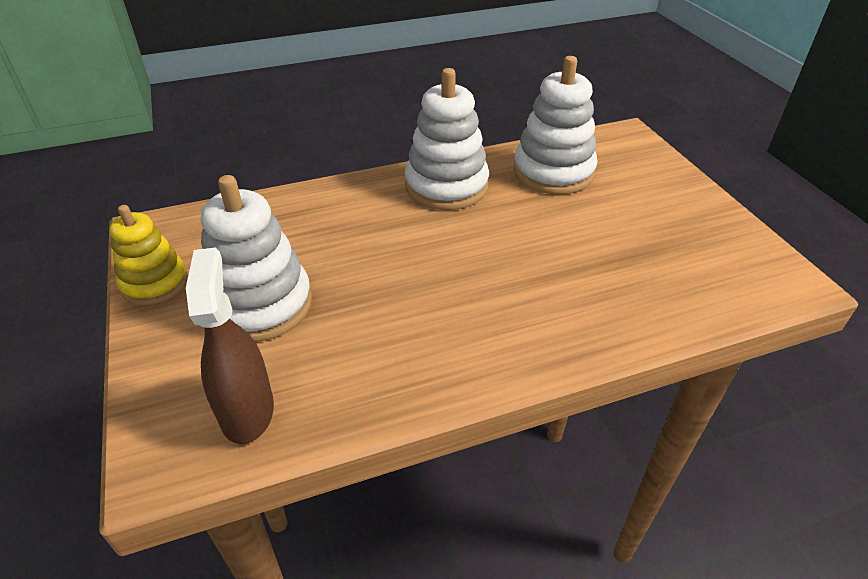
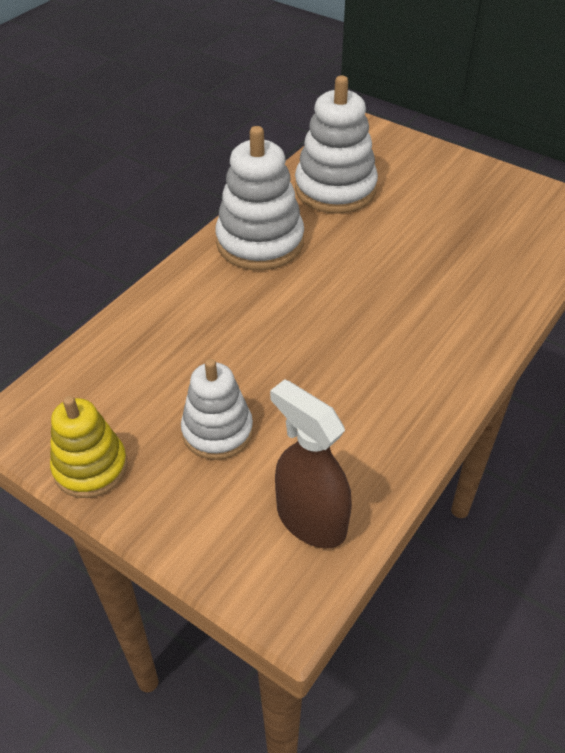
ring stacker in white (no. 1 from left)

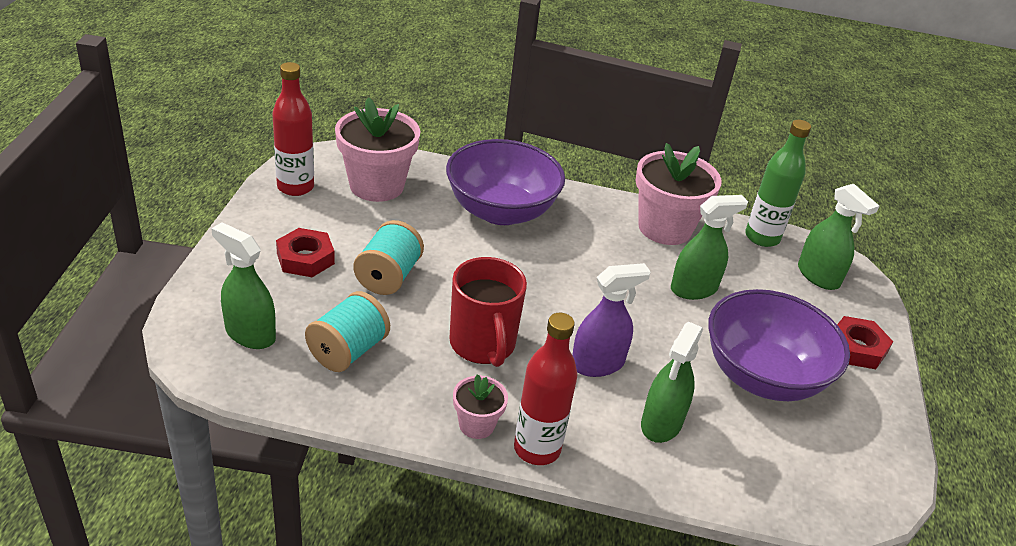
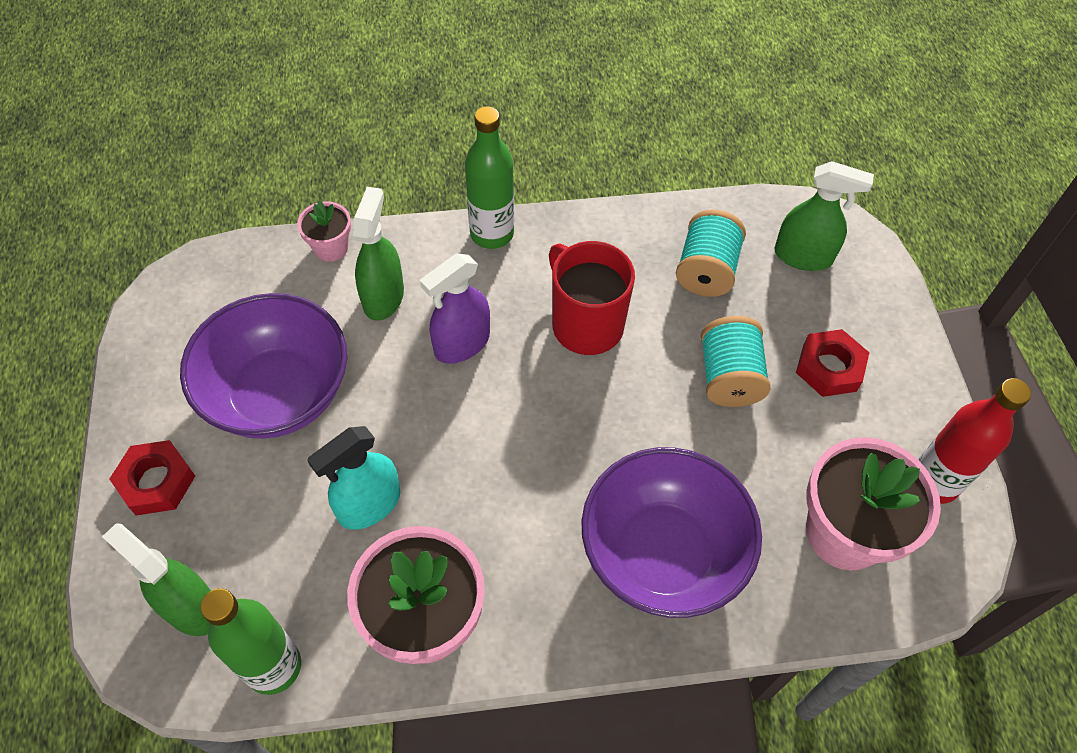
potted plant in pink (no. 1 from left)
drink bottle in green (no. 2 from left)
spray cleaner in teal

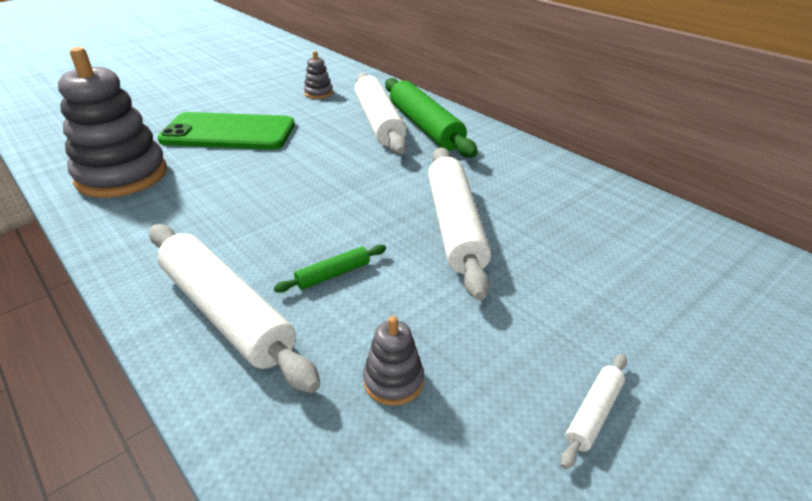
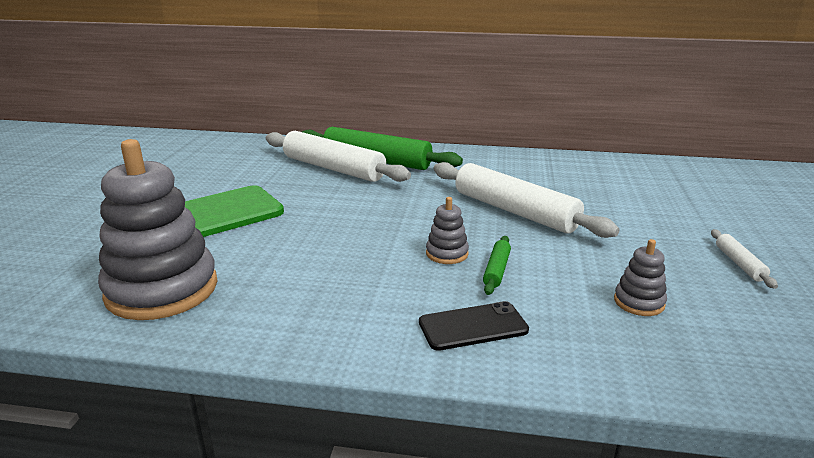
mobile phone in black
ring stacker in grey (no. 2 from left)

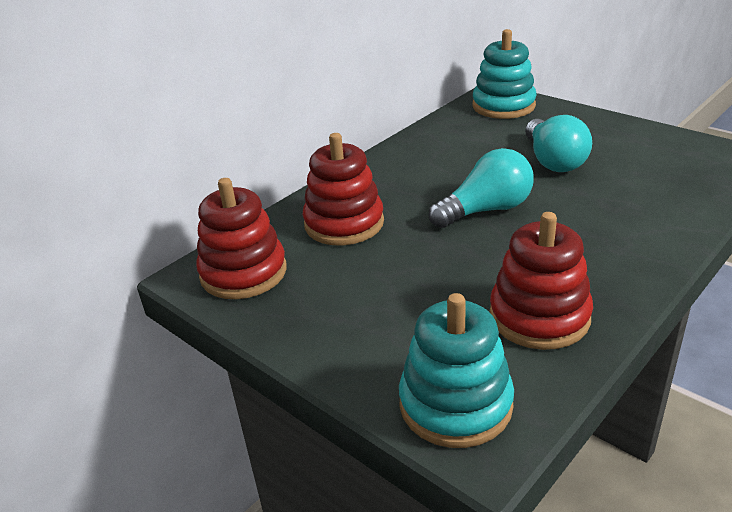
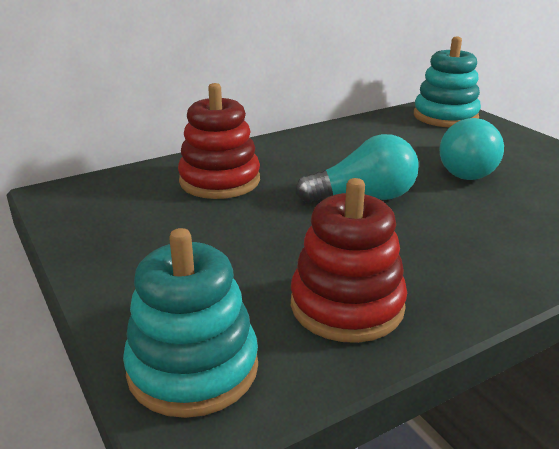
ring stacker in scarlet (no. 1 from left in the first image)

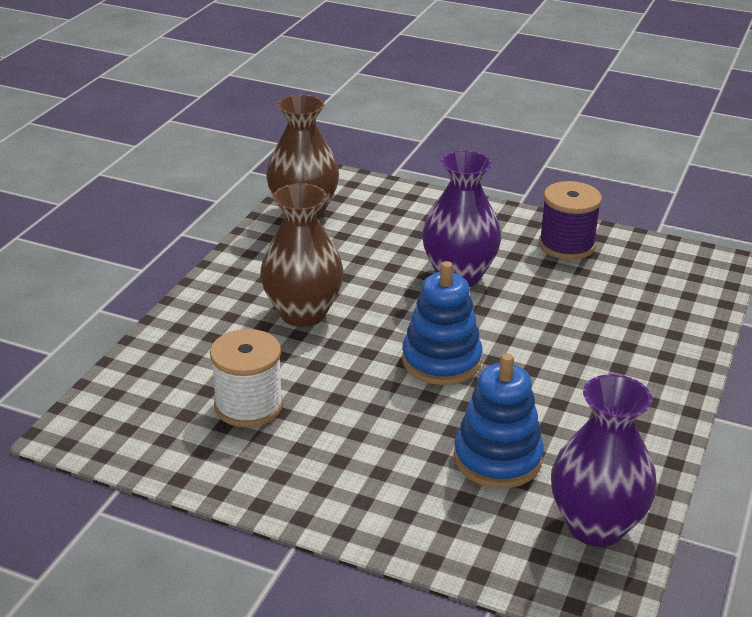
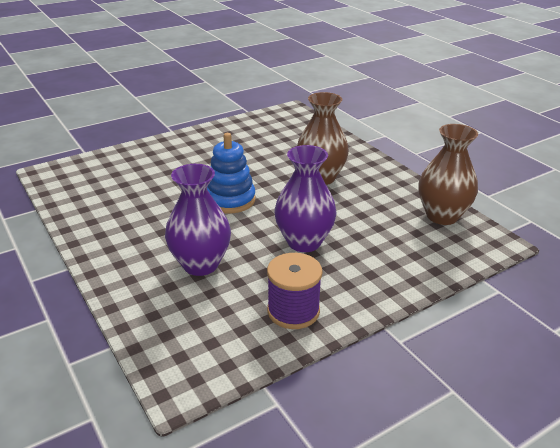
spool in white
ring stacker in cobalt (no. 2 from left in the first image)
flower vase in purple (no. 1 from left)

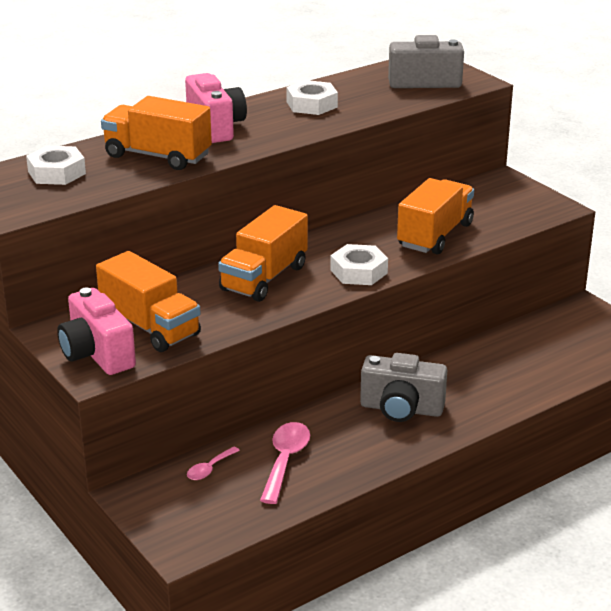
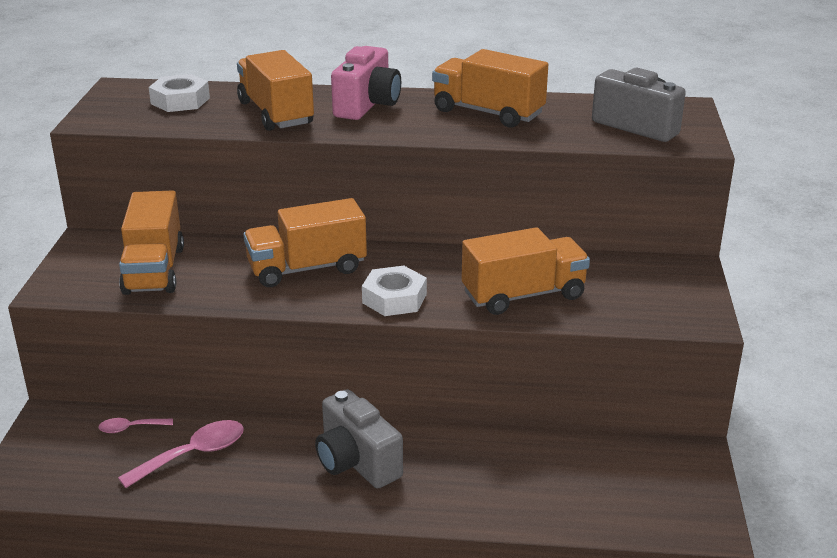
photo camera in pink (no. 1 from left in the first image)
toy truck in orange-coloured (no. 4 from left)

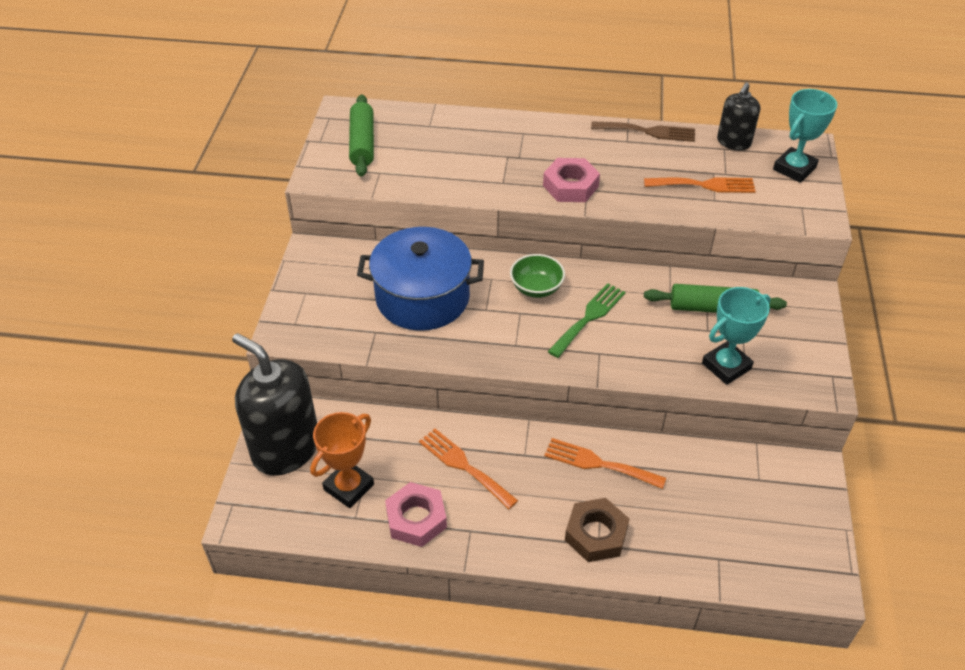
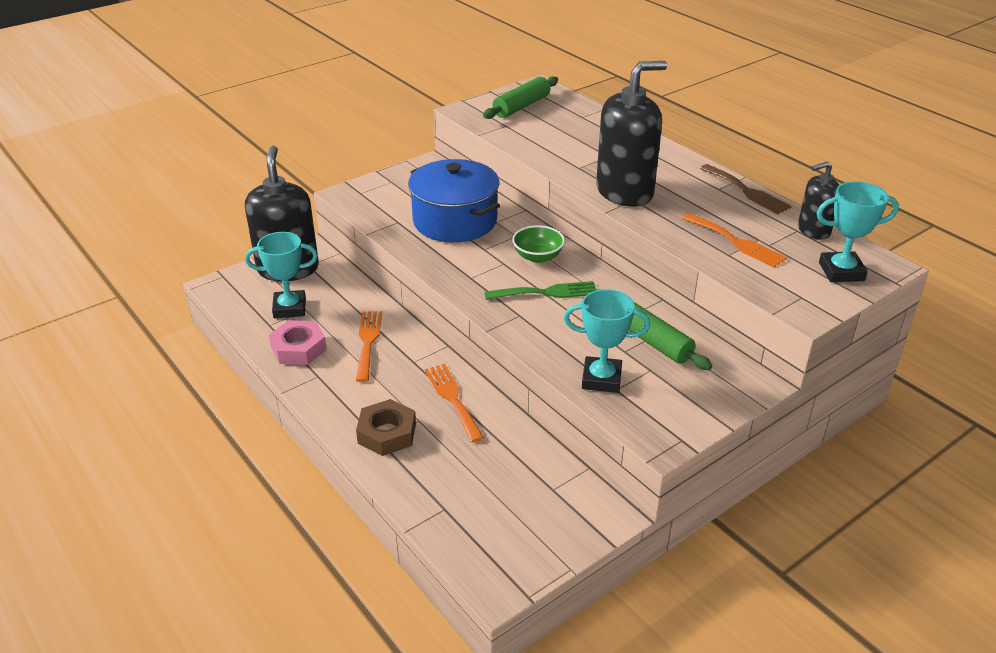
prize cup in teal (no. 1 from left)
pump bottle in black (no. 2 from left)

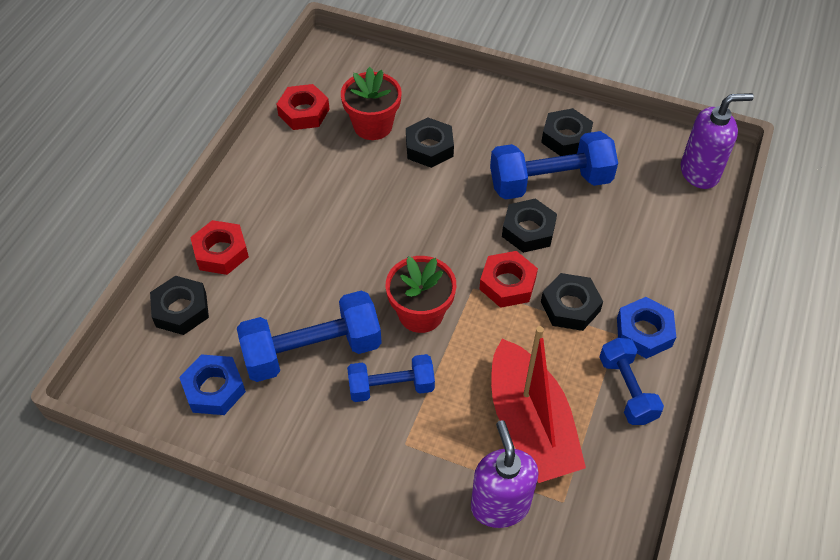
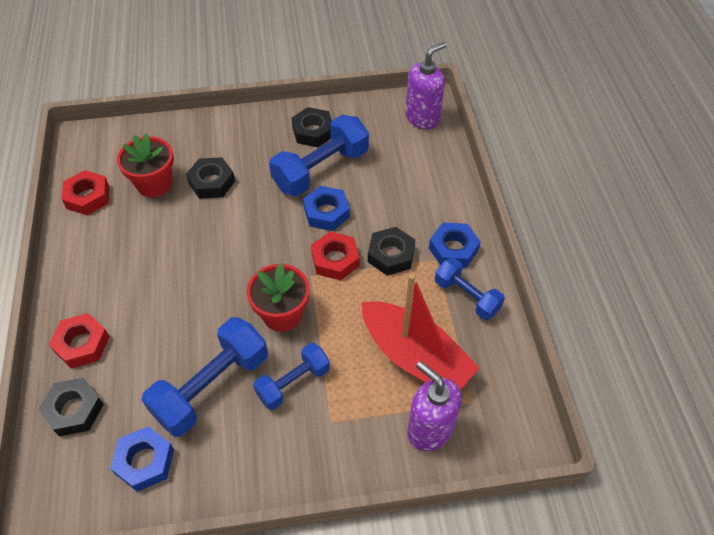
hexagon nut in cobalt (no. 2 from left)

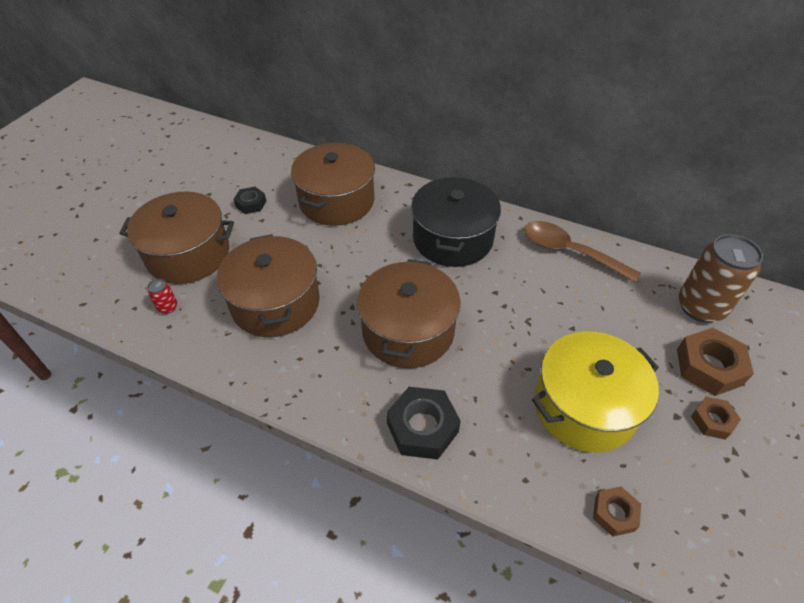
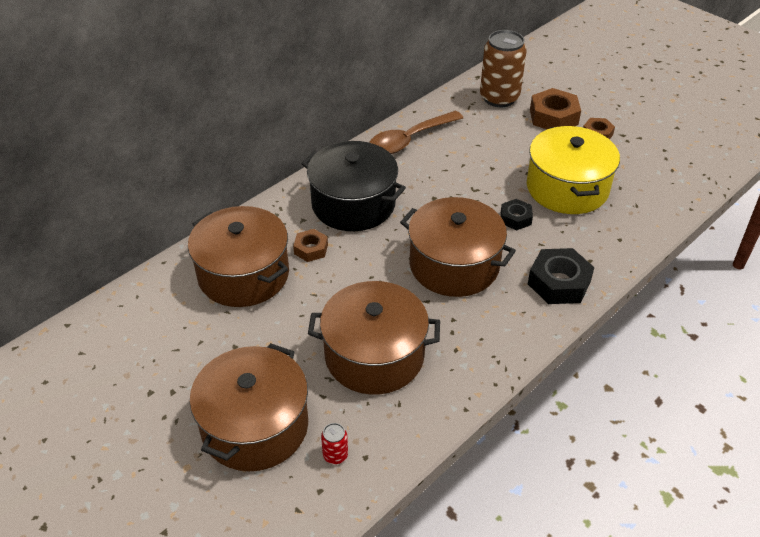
hexagon nut in black (no. 1 from left)
hexagon nut in russet (no. 1 from left)

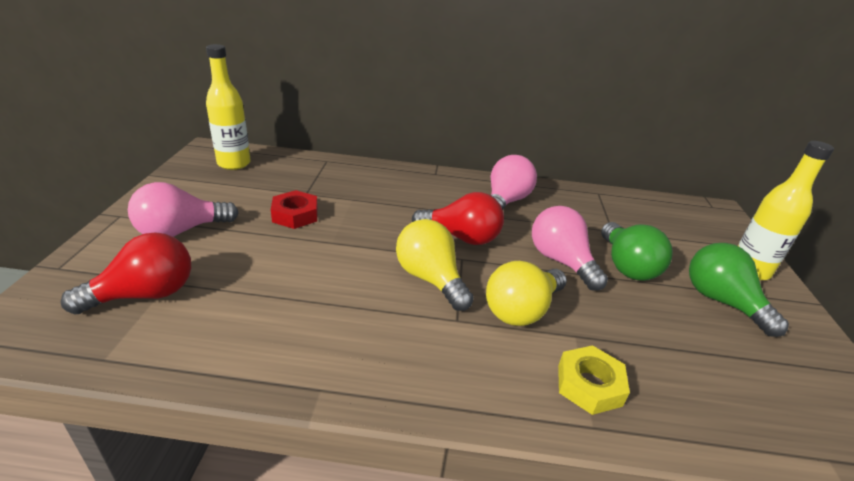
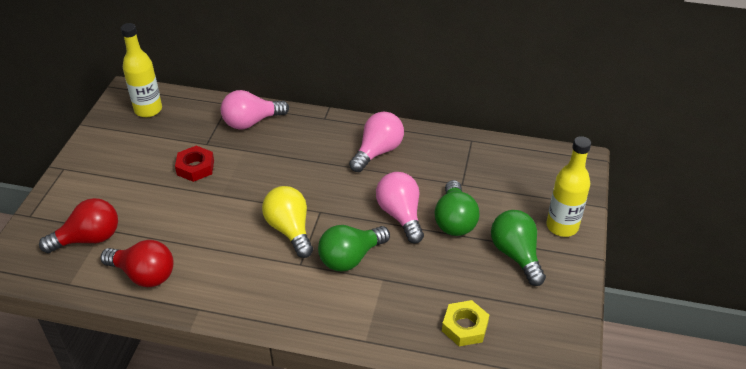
light bulb in pink (no. 1 from left)
light bulb in scarlet (no. 2 from left)
light bulb in green (no. 1 from left)
hexagon nut in yellow

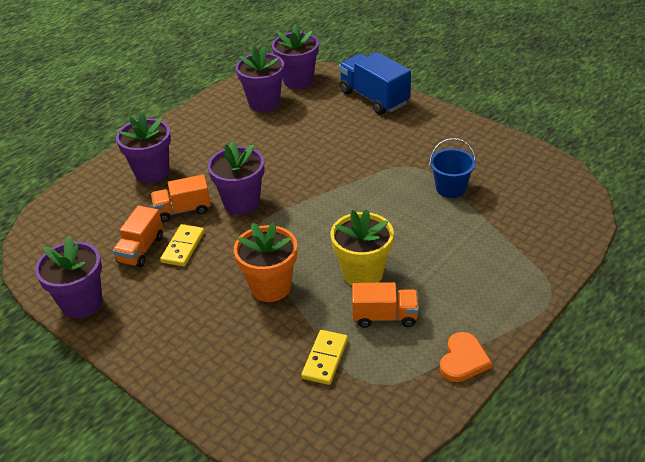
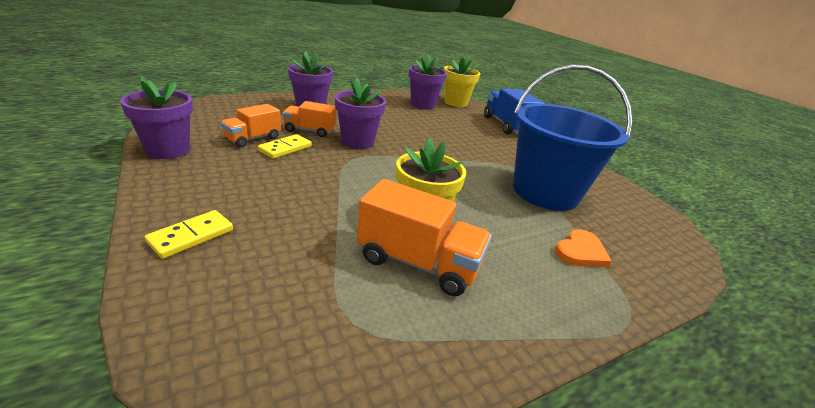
potted plant in orange-coloured
potted plant in yellow (no. 2 from left)
domino piece in yellow (no. 1 from left)
toy truck in orange-coloured (no. 3 from left)
pail in cobalt
heart in orange-coloured

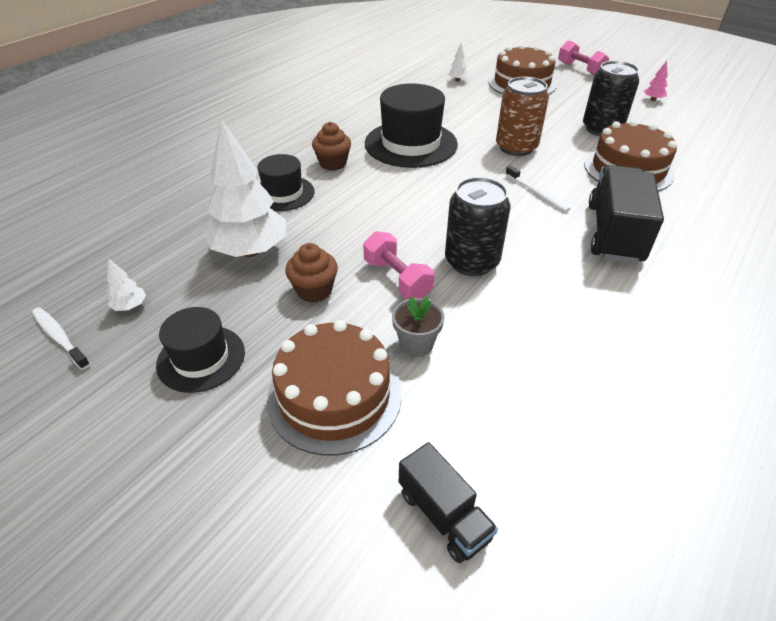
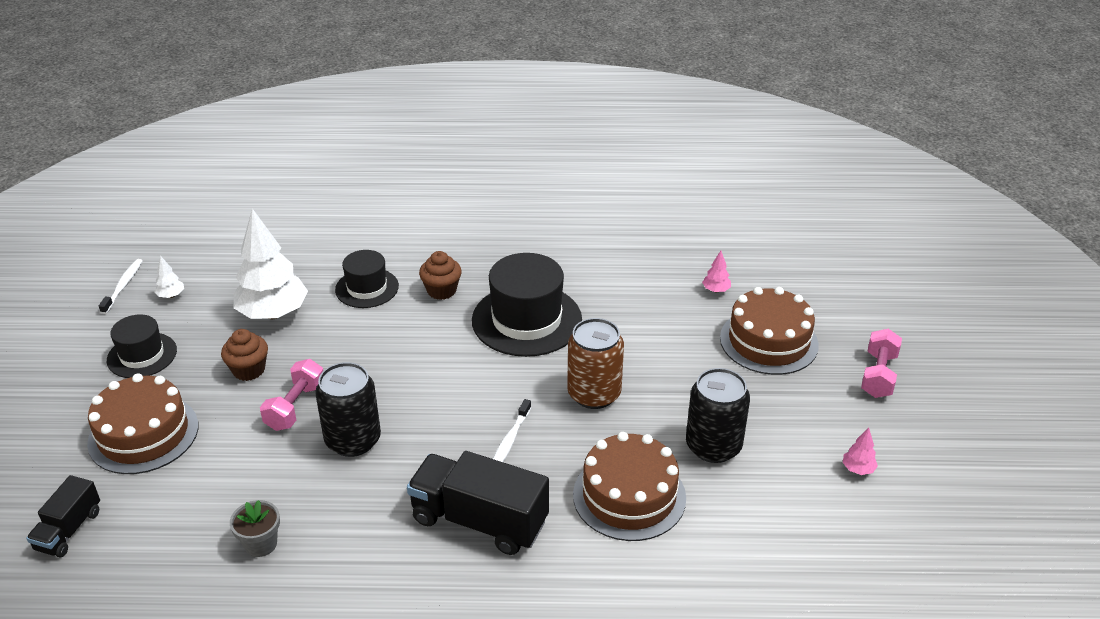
potted plant in grey
fir tree in pink (no. 1 from left)
toy truck in black (no. 2 from left)

